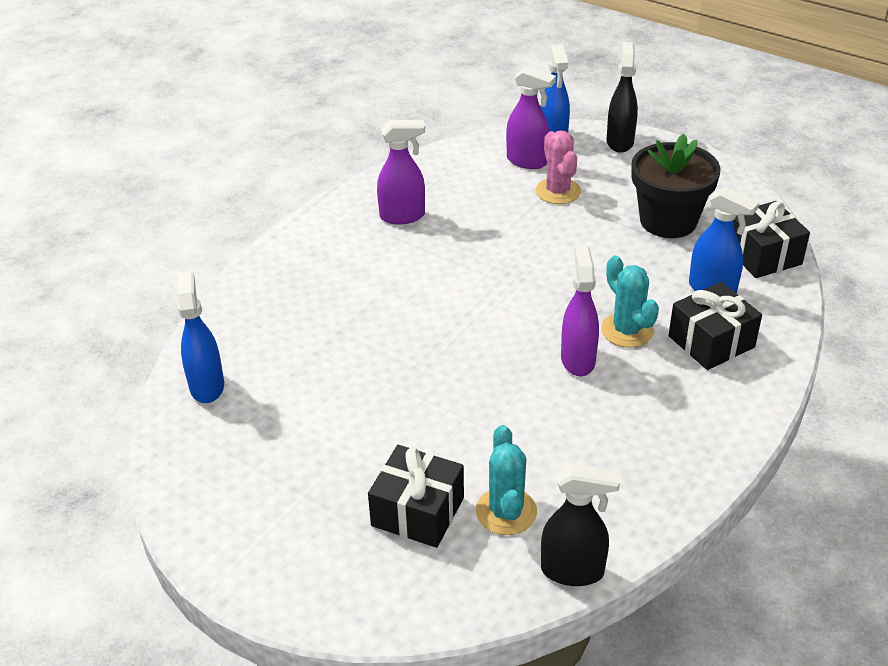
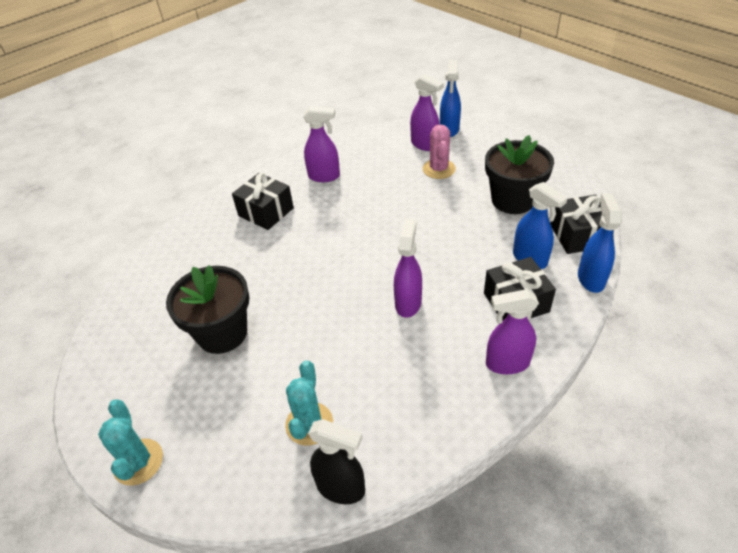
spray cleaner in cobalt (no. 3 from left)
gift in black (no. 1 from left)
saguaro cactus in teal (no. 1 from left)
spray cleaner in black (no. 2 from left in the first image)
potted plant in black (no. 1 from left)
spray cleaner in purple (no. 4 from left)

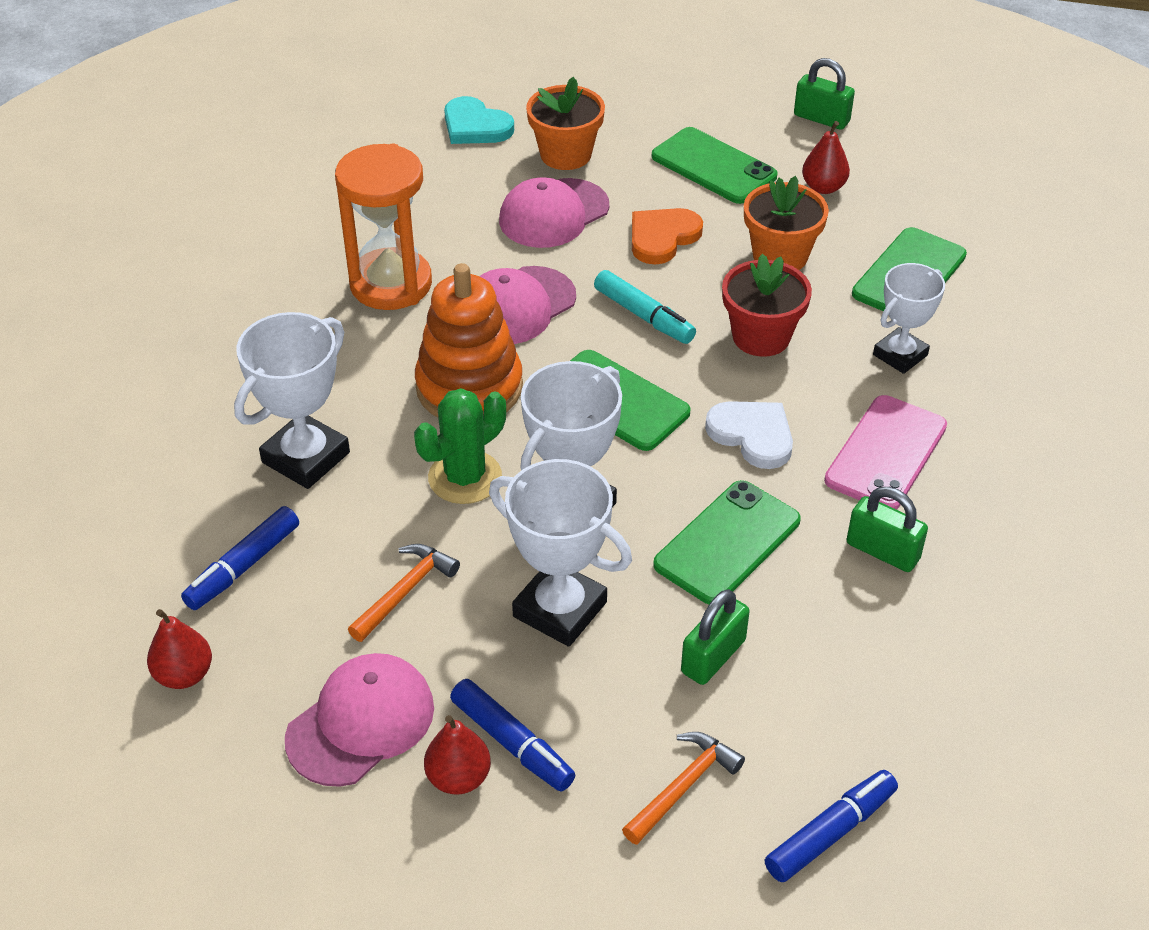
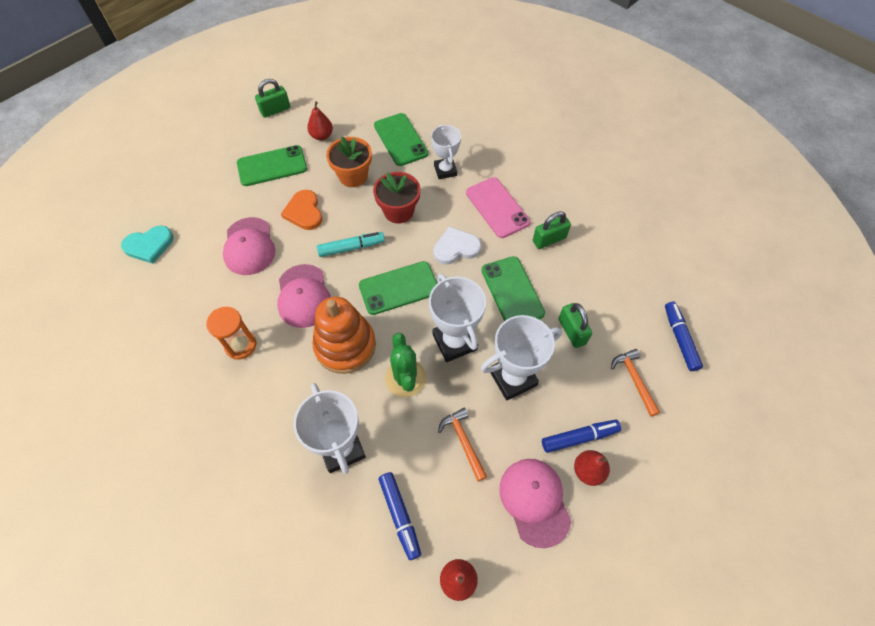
sandglass in orange-coloured
potted plant in orange-coloured (no. 1 from left in the first image)

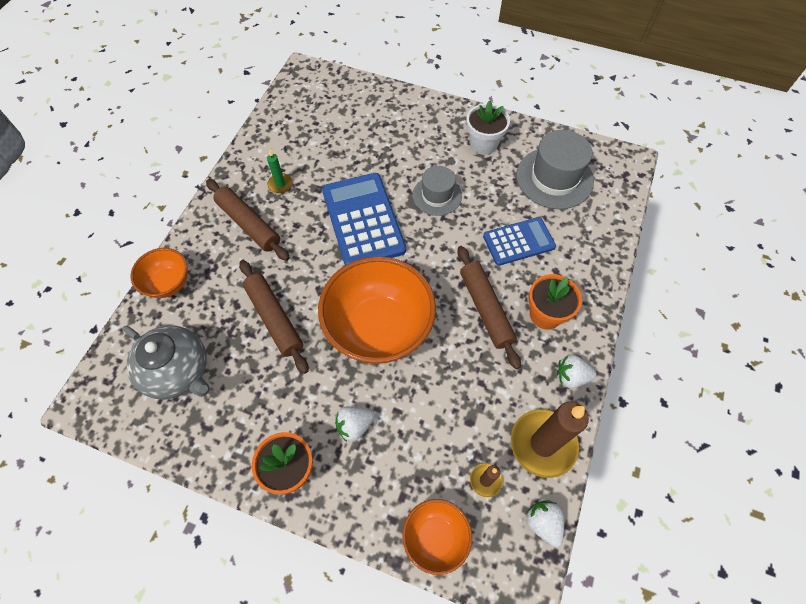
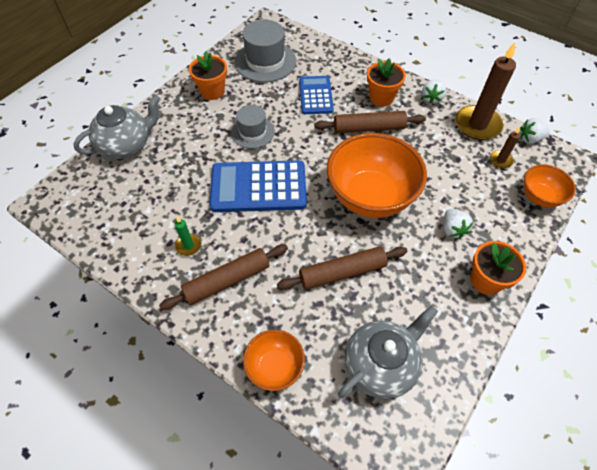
potted plant in orange-coloured (no. 1 from left)
teapot in grey (no. 1 from left)

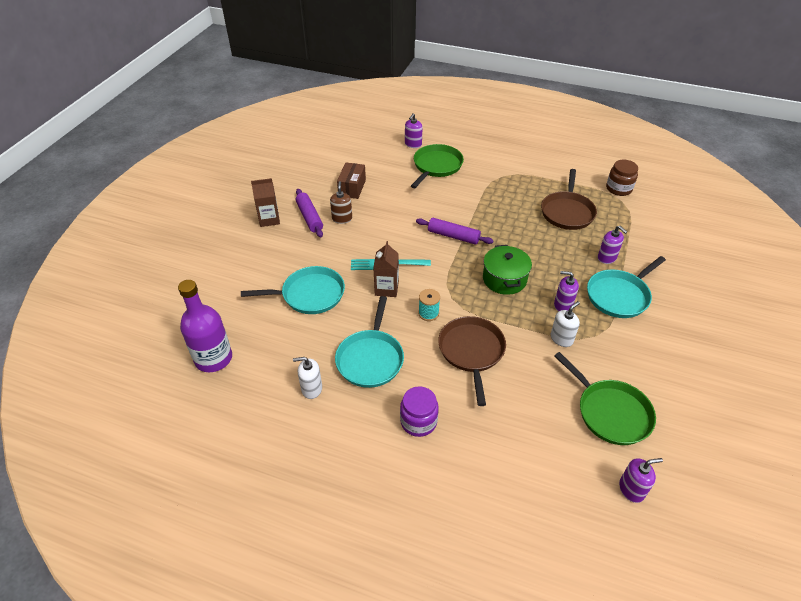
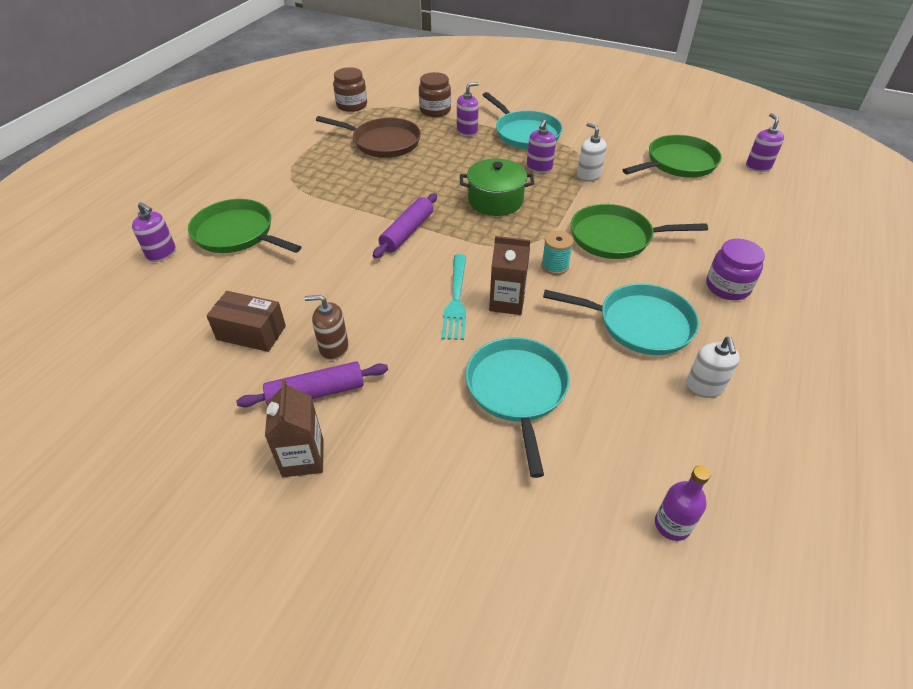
drink bottle in purple
pan in green (no. 2 from left)
jam jar in russet (no. 2 from left)

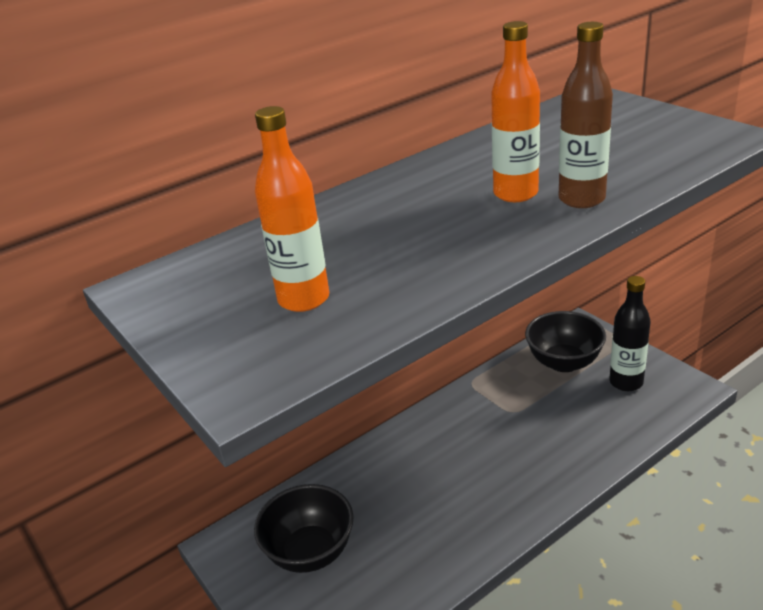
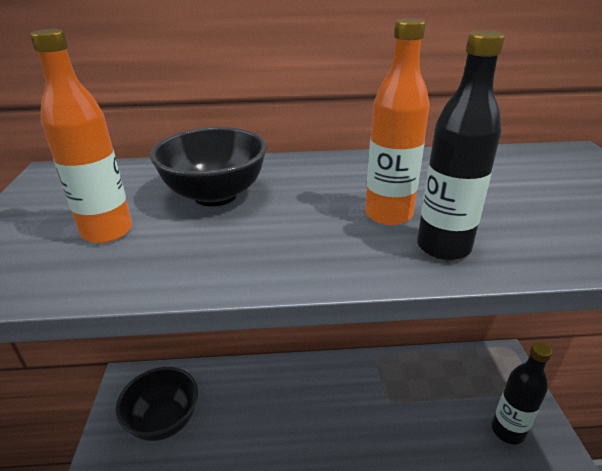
bowl in black (no. 2 from left)
drink bottle in black (no. 1 from left)

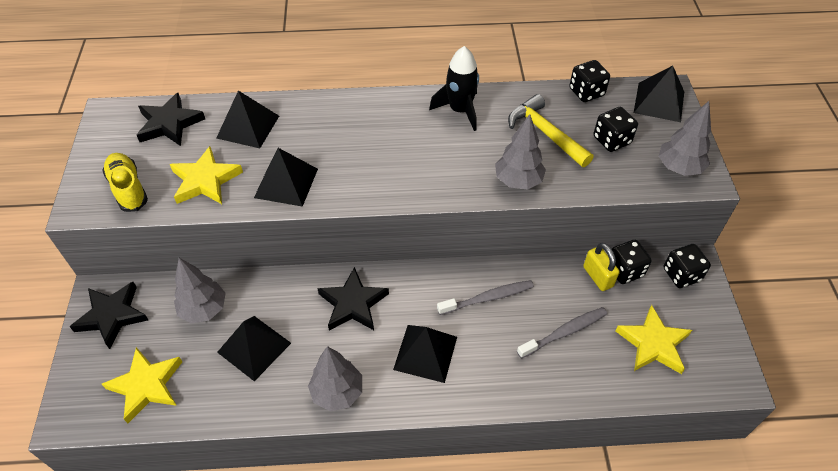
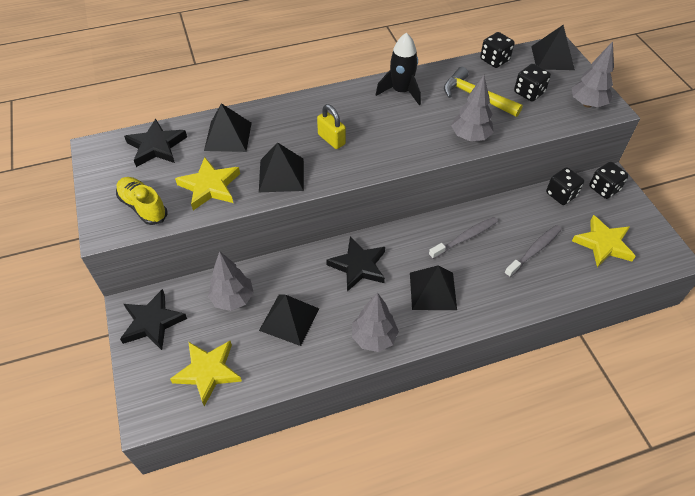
small lock in yellow

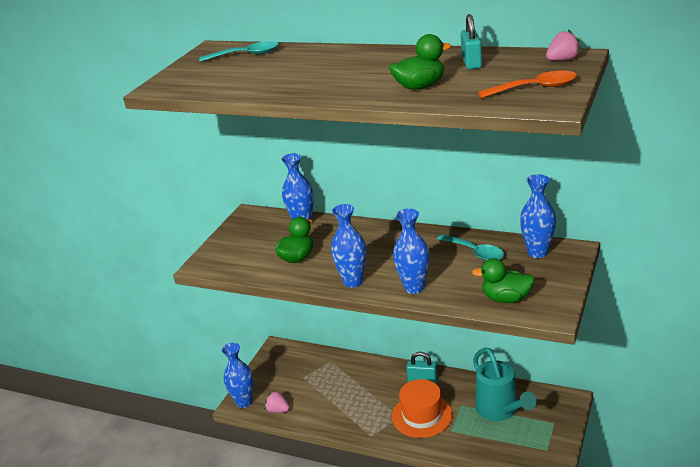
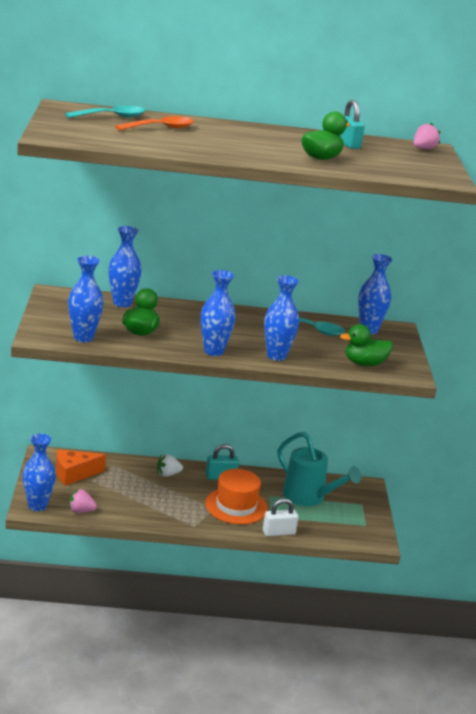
spoon in orange-coloured
cheese in orange-coloured
flower vase in cobalt (no. 2 from left)
strawberry in white
small lock in white

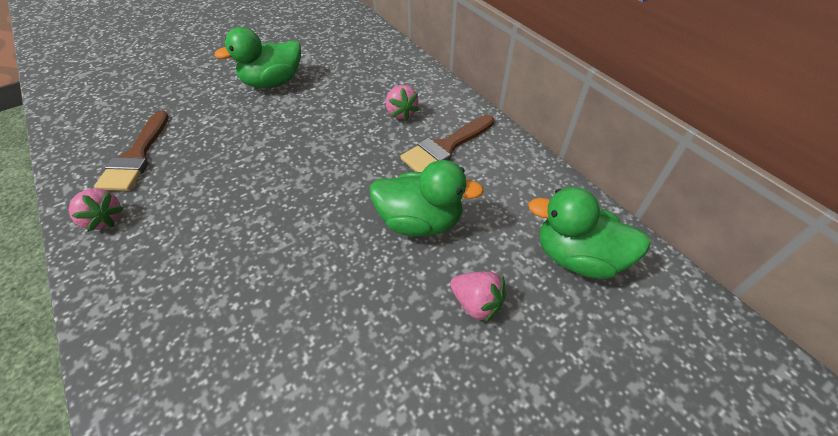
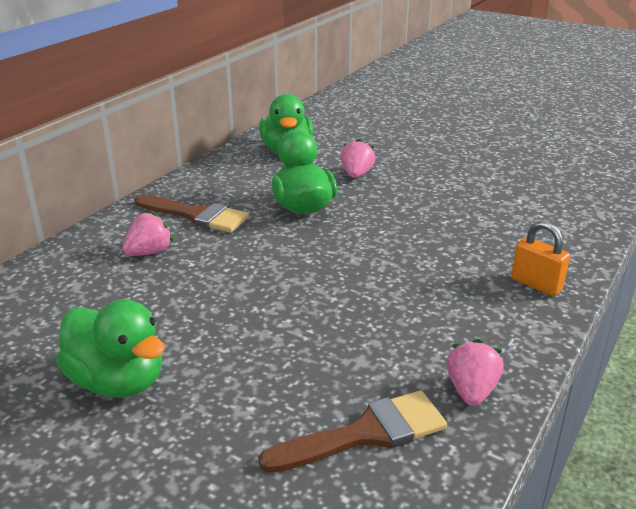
small lock in orange-coloured

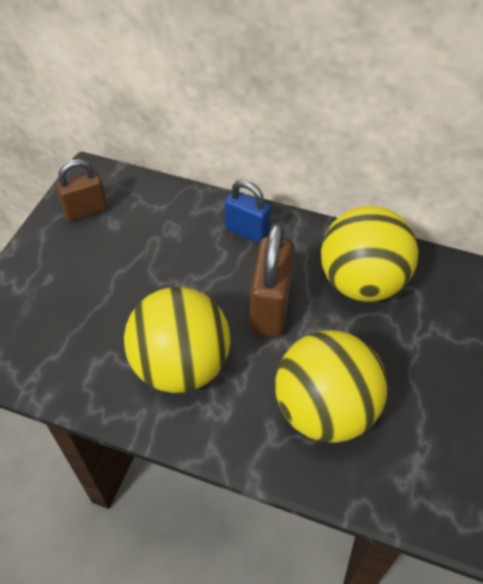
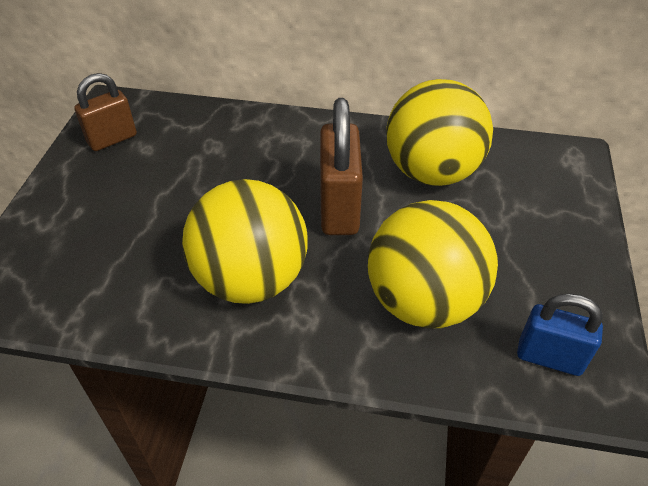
small lock in cobalt

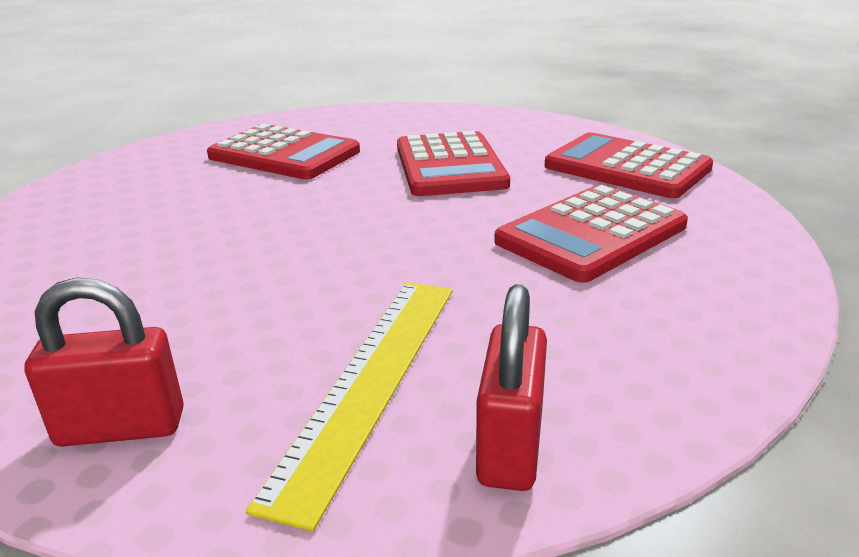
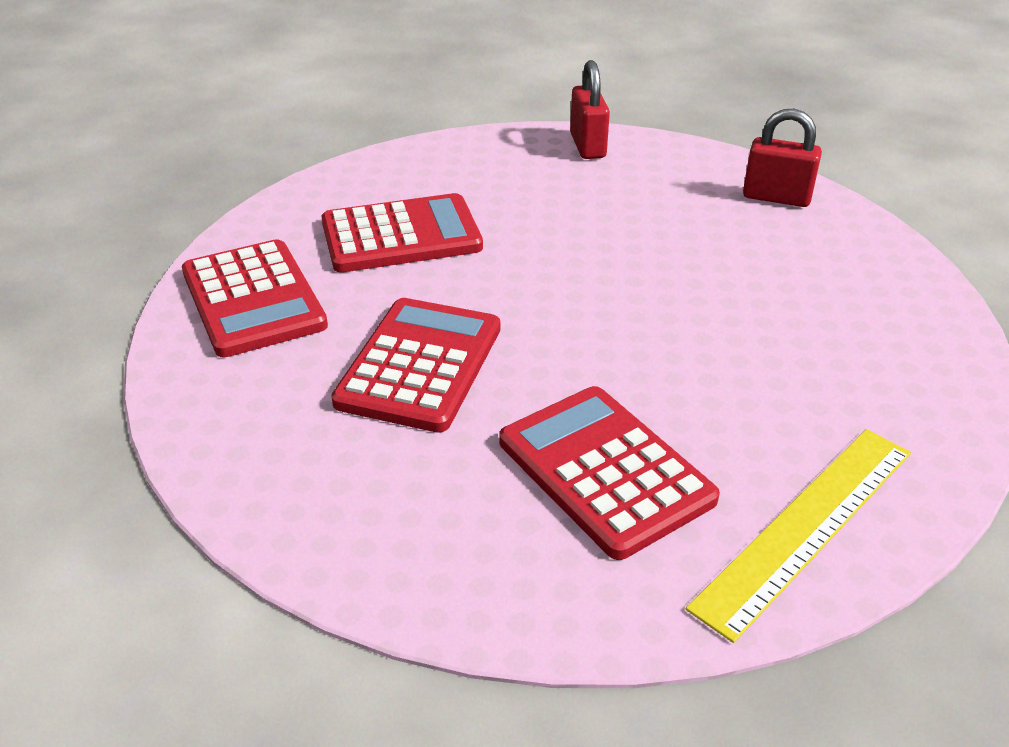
ruler in yellow
small lock in scarlet (no. 1 from left)

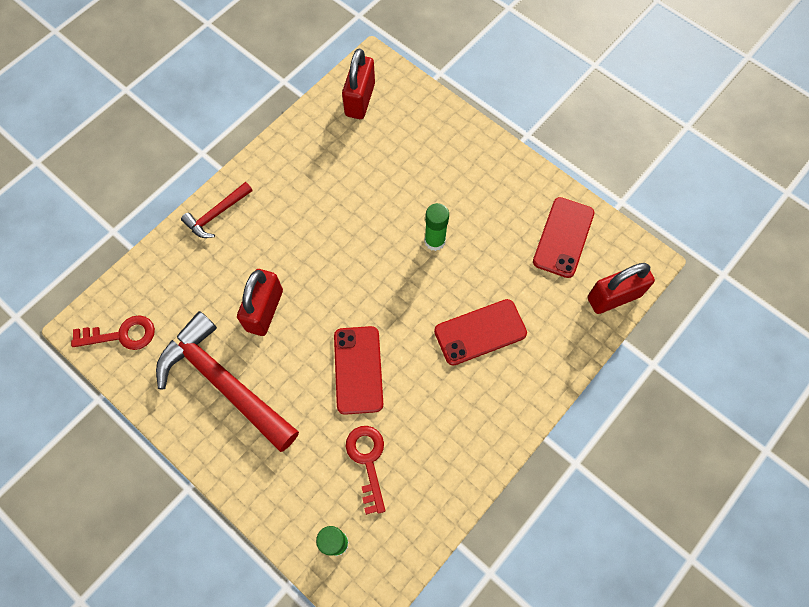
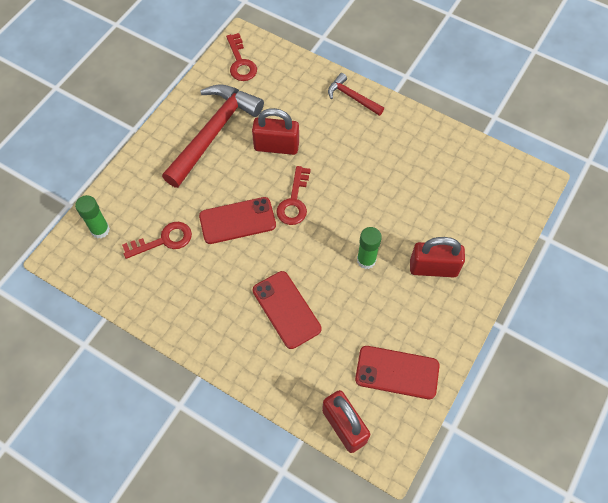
small lock in scarlet (no. 3 from left)
key in scarlet (no. 3 from left)

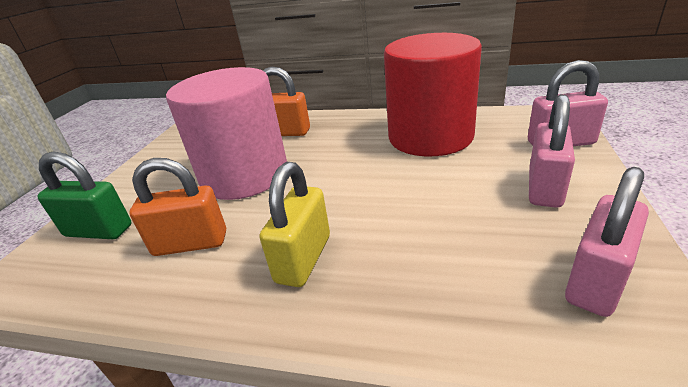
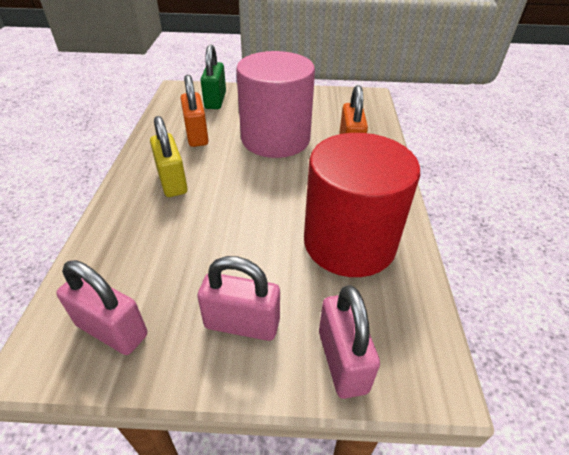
small lock in yellow

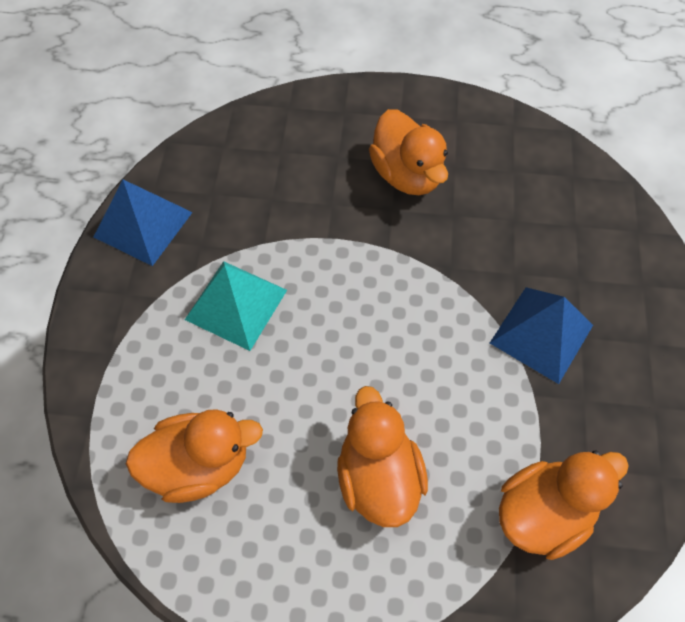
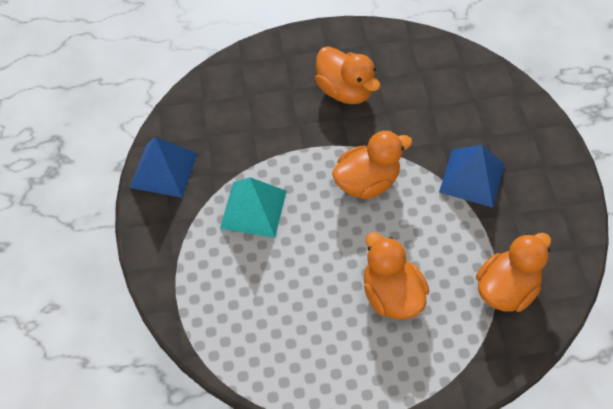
duck in orange-coloured (no. 2 from left)

